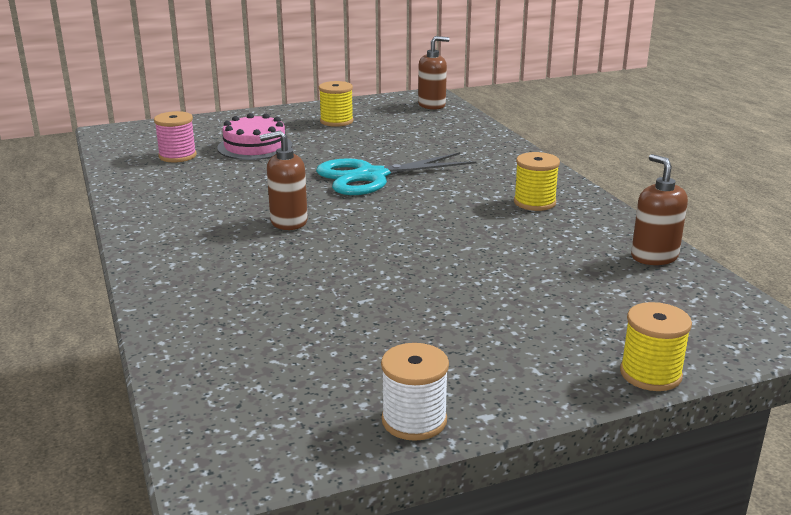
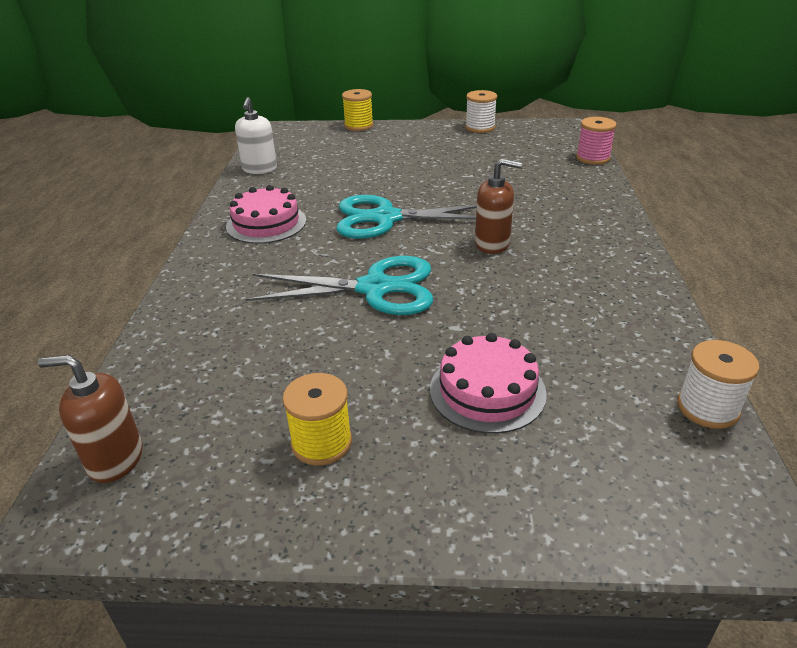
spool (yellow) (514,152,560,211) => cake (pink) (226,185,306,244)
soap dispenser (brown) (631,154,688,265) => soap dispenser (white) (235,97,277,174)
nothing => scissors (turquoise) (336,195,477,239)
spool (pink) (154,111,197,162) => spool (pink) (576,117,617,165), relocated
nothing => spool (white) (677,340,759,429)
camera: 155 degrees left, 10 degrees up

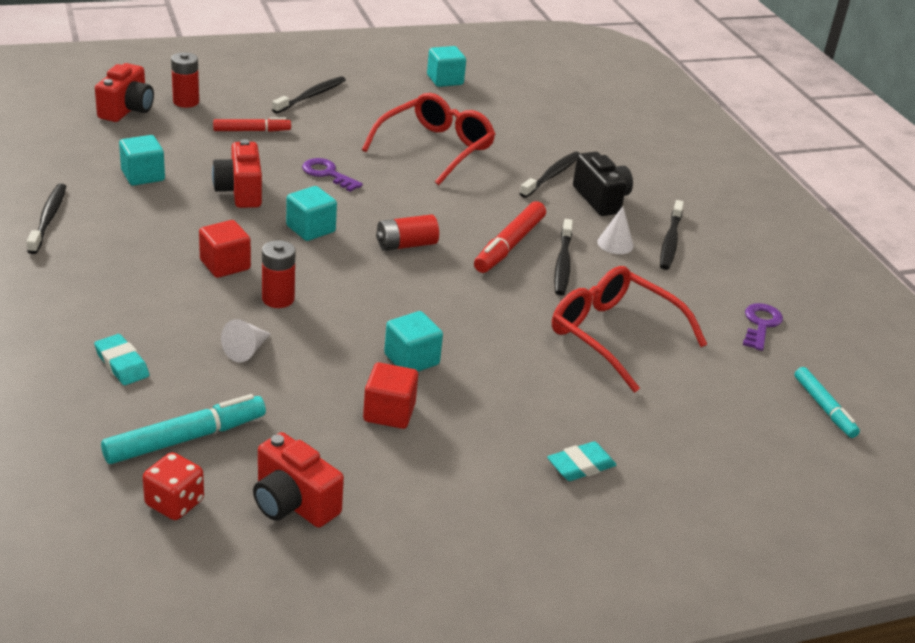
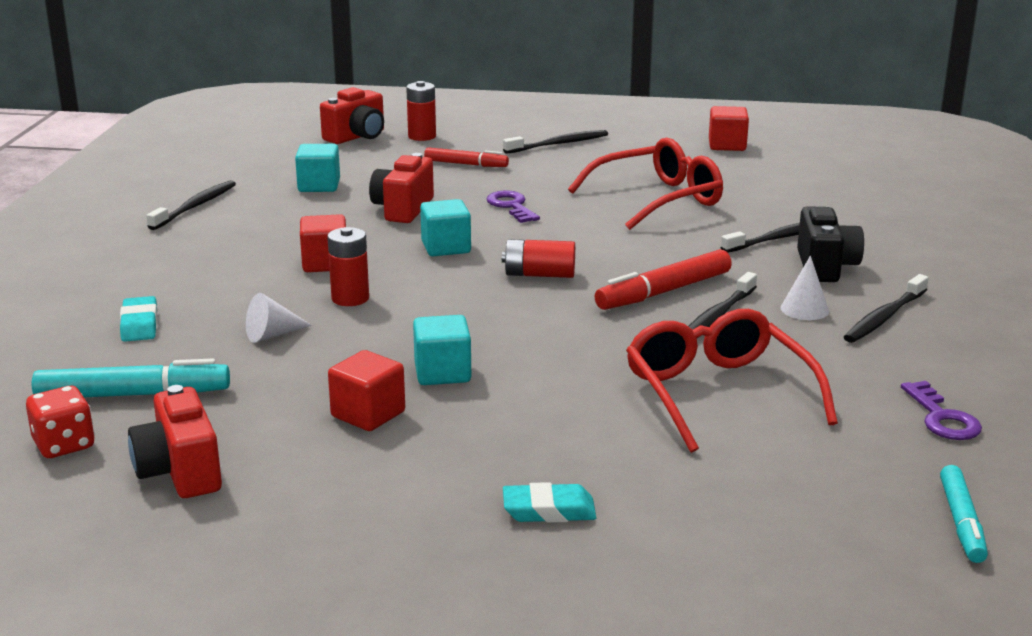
cube (turquoise) (427,46,466,87) => cube (red) (709,106,749,151)
key (purple) (743,303,783,351) => key (purple) (901,381,982,440), 120 degrees clockwise
camera: 30 degrees right, 10 degrees down

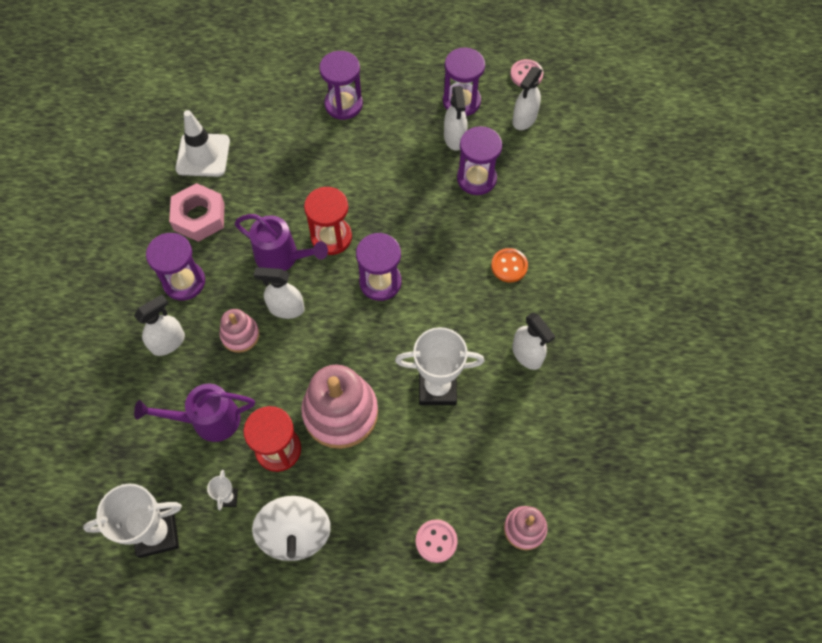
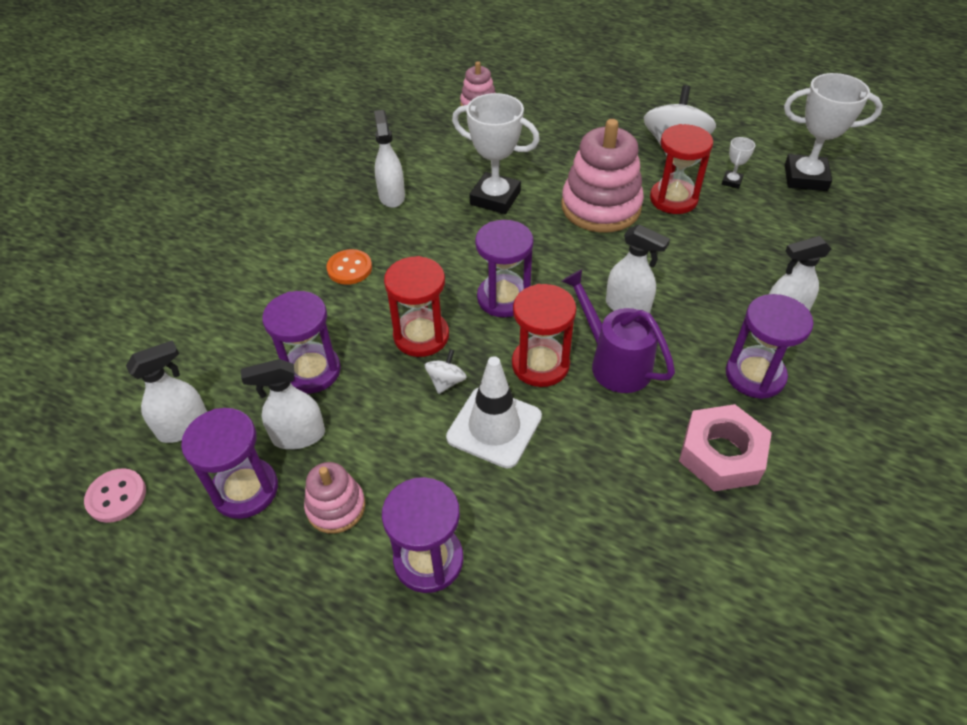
spray bottle (white) (444,86,468,151) => spray bottle (white) (241,359,325,450), 120 degrees counterclockwise
stacking toy (pink) (220,309,260,353) => stacking toy (pink) (304,462,366,534), relocated
nothing => hourglass (red) (384,256,449,357)
nothing => spinning top (white) (425,349,467,394)
traffic cone (white) (175,110,230,177) => traffic cone (white) (446,356,542,468), relocated
watering can (purple) (134,384,255,442) => nothing
button (pink) (416,519,458,563) => nothing
camera: 155 degrees left, 15 degrees down

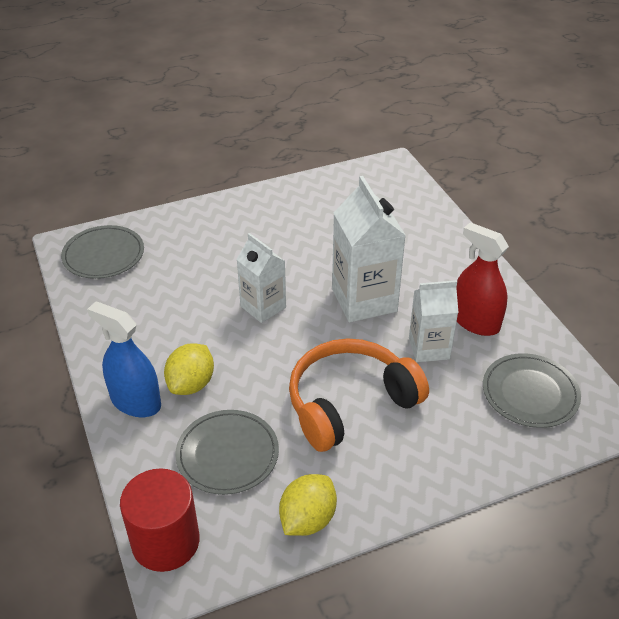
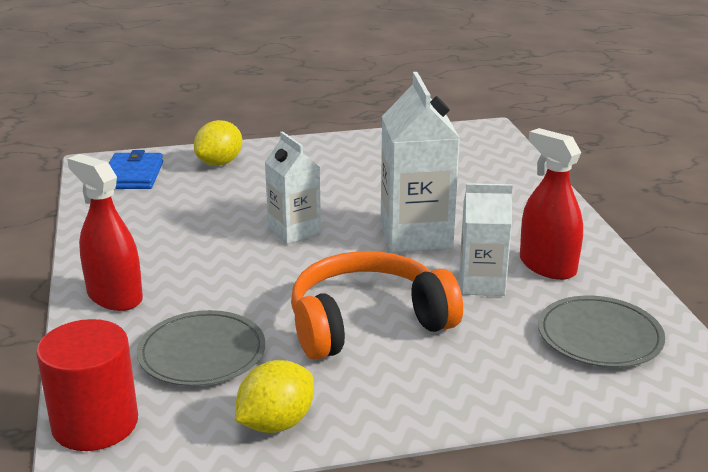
spray bottle (blue) (87,302,161,417) => spray bottle (red) (67,154,143,311)
plate (grey) (61,225,144,279) => wallet (blue) (109,150,163,189)
lemon (yellow) (164,343,214,395) => lemon (yellow) (194,120,242,166), relocated
camera: 10 degrees right, 15 degrees down

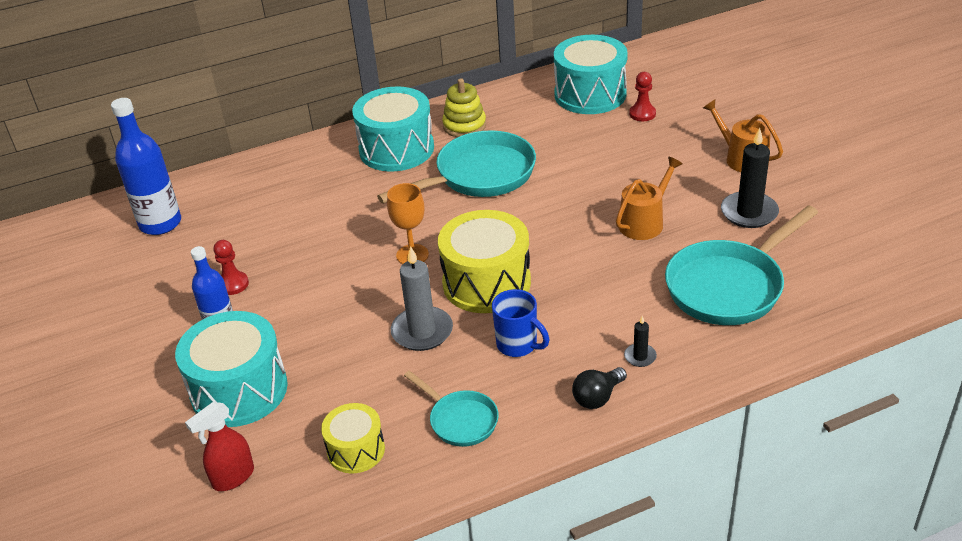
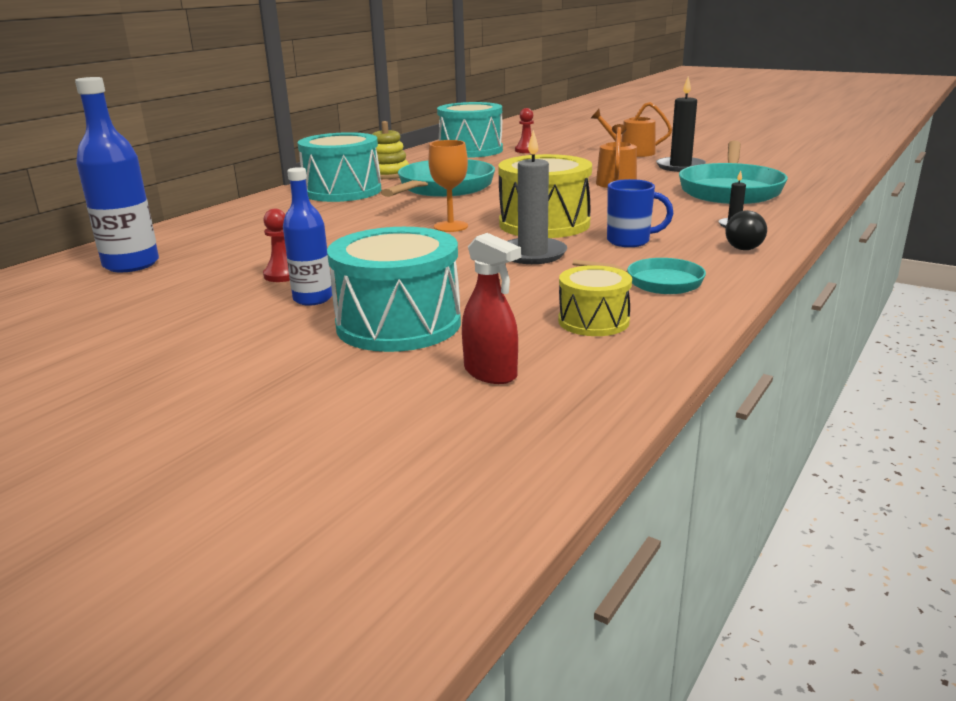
spray bottle (red) (185,402,254,491) => spray bottle (red) (462,233,521,384), 60 degrees counterclockwise
camera: 35 degrees left, 15 degrees down

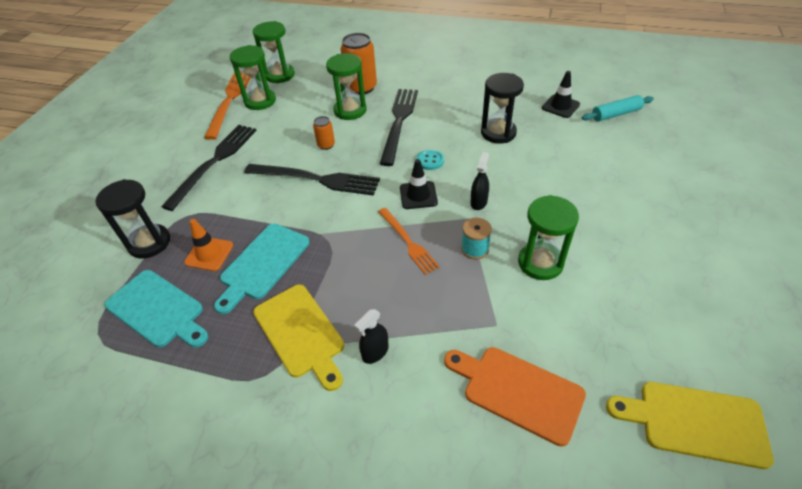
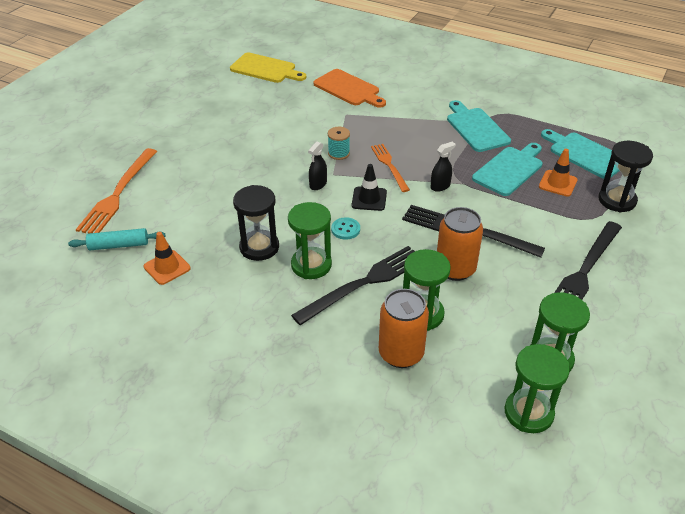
fork (orange) (204,71,250,140) => fork (orange) (76,148,157,234), relocated
traffic cone (black) (542,71,580,118) => traffic cone (orange) (144,232,191,285)
hourglass (green) (518,195,579,280) => hourglass (green) (288,202,332,279), relocated
fork (black) (380,89,418,166) => fork (black) (291,246,415,325), 150 degrees counterclockwise
spray bottle (black) (354,309,389,364) => spray bottle (black) (430,142,456,192), relocated
can (orange) (313,116,335,150) => can (orange) (437,207,483,281), x1.95
cutting board (yellow) (253,285,344,391) => cutting board (turquoise) (447,100,511,152)
camera: 170 degrees left, 5 degrees down

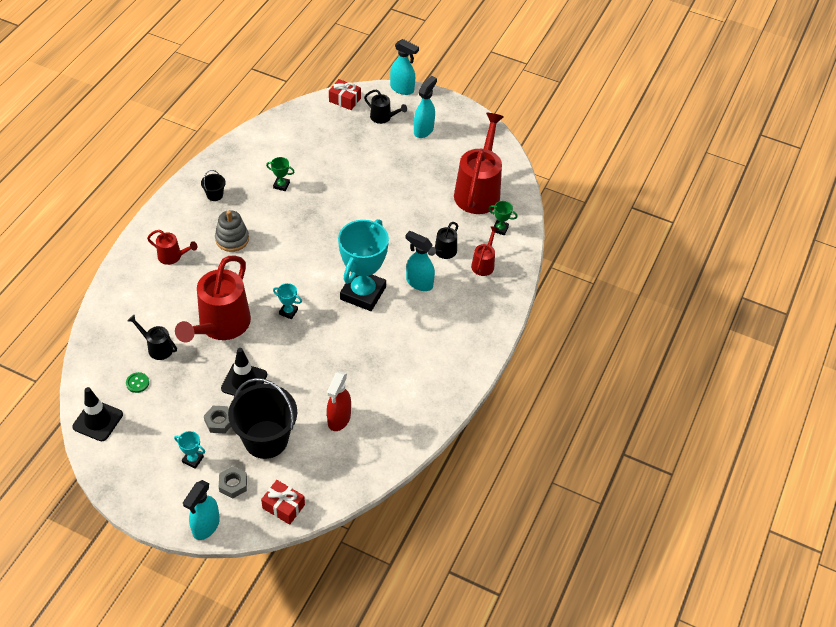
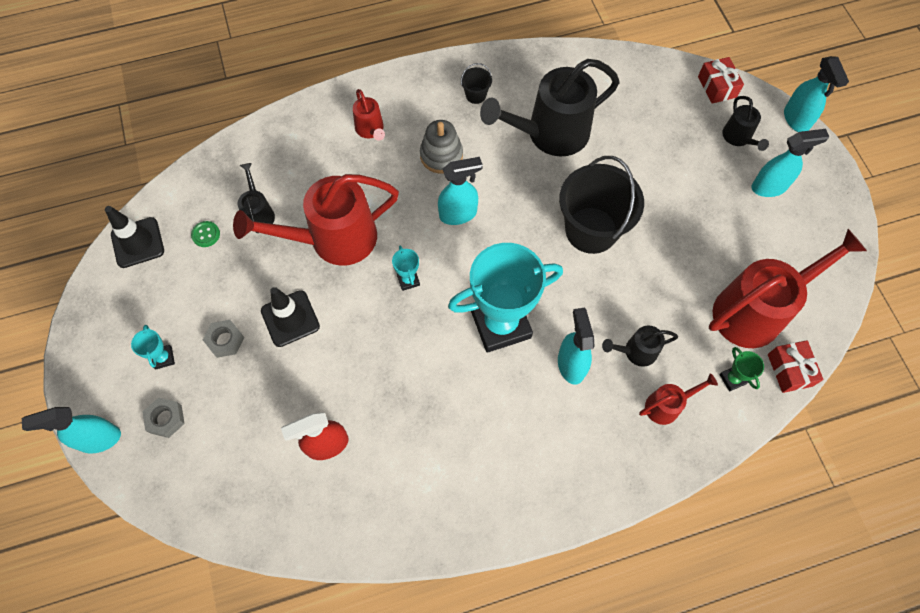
nothing => spray bottle (turquoise) (438,157,483,225)
trophy (green) (266,157,294,191) => watering can (black) (480,59,620,157)
bucket (black) (228,378,297,459) => bucket (black) (559,156,644,254), relocated
gift (red) (261,480,305,525) => gift (red) (768,340,824,393), relocated
camera: 50 degrees right, 15 degrees up

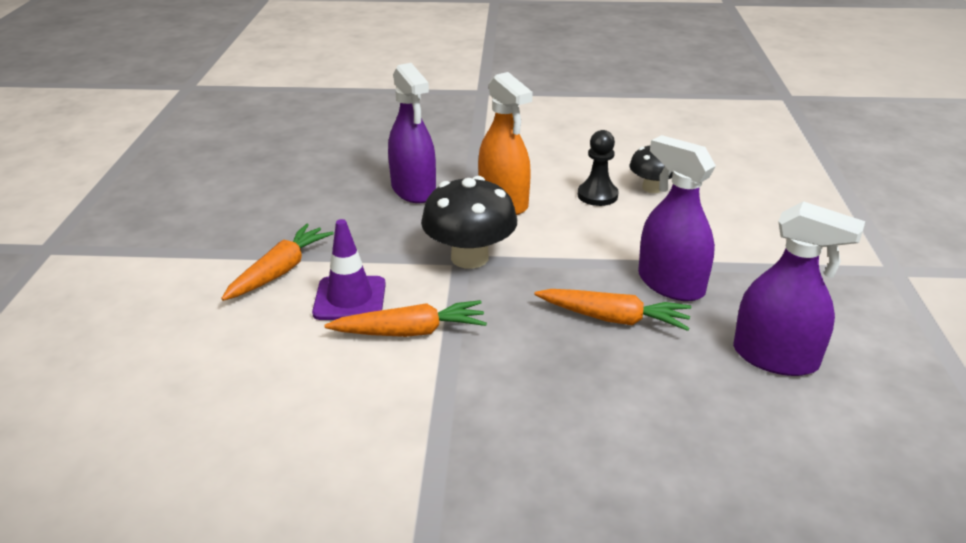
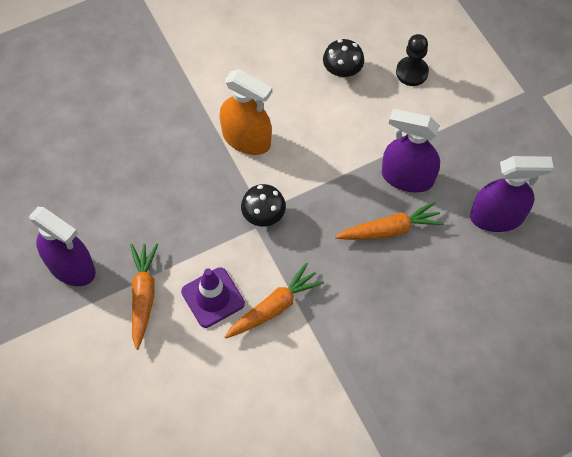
spray bottle (purple) (388,63,436,203) => spray bottle (purple) (29,207,96,286), relocated
mushroom (black) (421,176,517,269) => mushroom (black) (241,184,286,226), x0.61
pawn (black) (578,130,618,206) => pawn (black) (396,34,429,86), relocated
camera: 30 degrees left, 30 degrees up

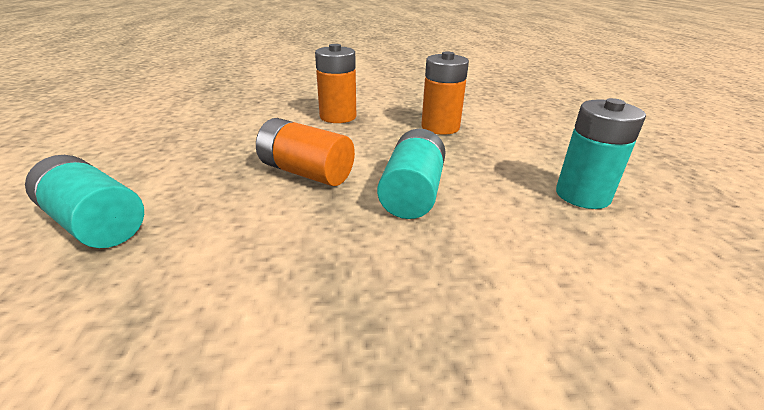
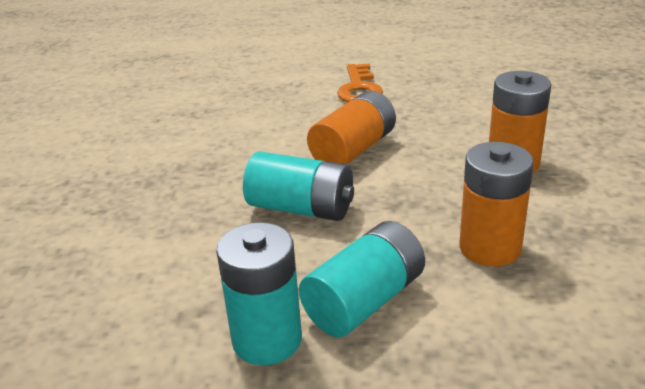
battery (turquoise) (25,155,144,248) => battery (turquoise) (299,221,425,337), relocated
nothing => key (orange) (337,64,383,102)
camera: 100 degrees right, 0 degrees up

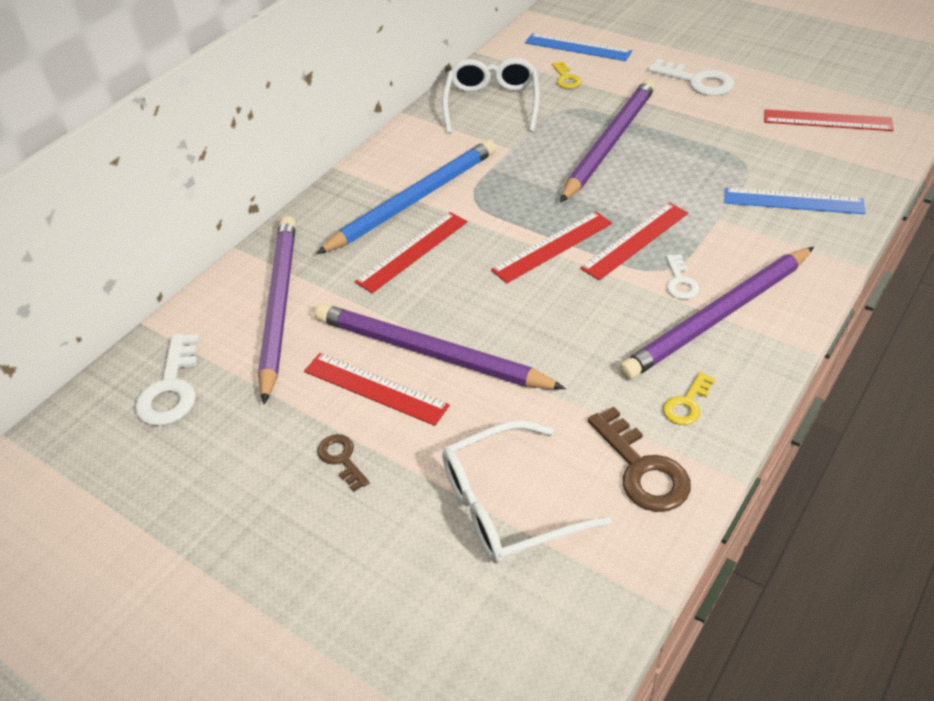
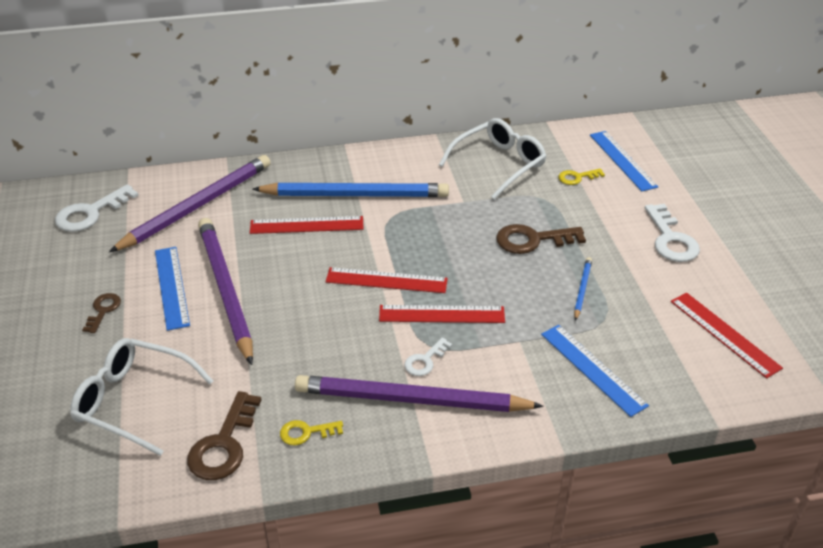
ruler (red) (304,353,450,426) => ruler (blue) (155,247,190,331)
pencil (purple) (560,79,656,203) => key (brown) (496,224,586,254)
key (yellow) (552,61,582,89) => key (yellow) (558,168,605,185), 45 degrees clockwise
nothing => pencil (blue) (574,257,592,321)
camera: 40 degrees right, 5 degrees down

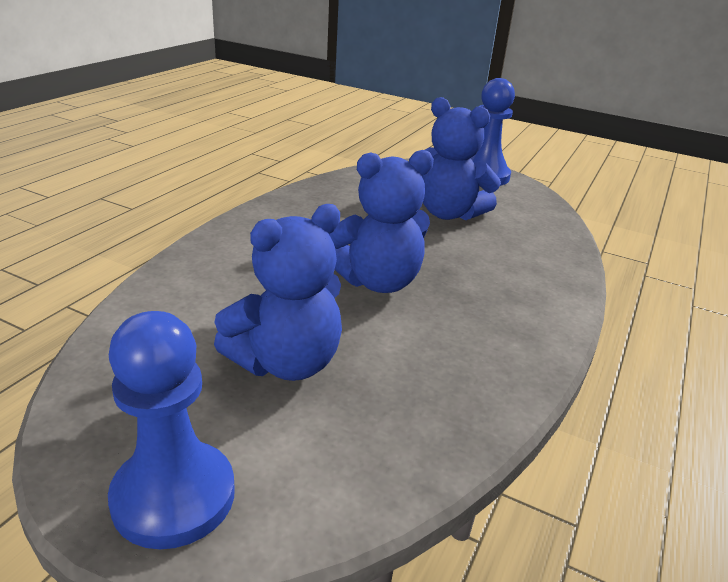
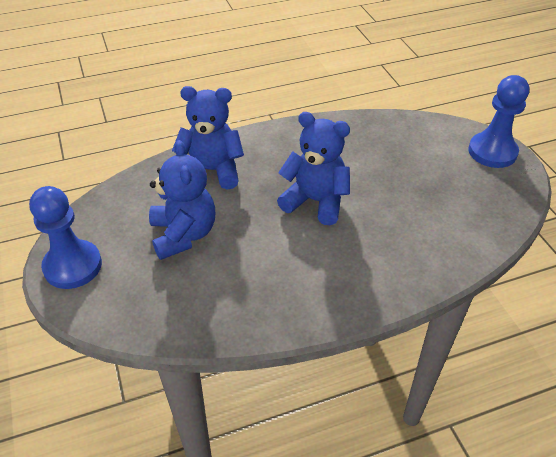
teddy bear (blue) (214,204,342,381) => teddy bear (blue) (172,86,244,189), relocated
camera: 135 degrees left, 15 degrees up

